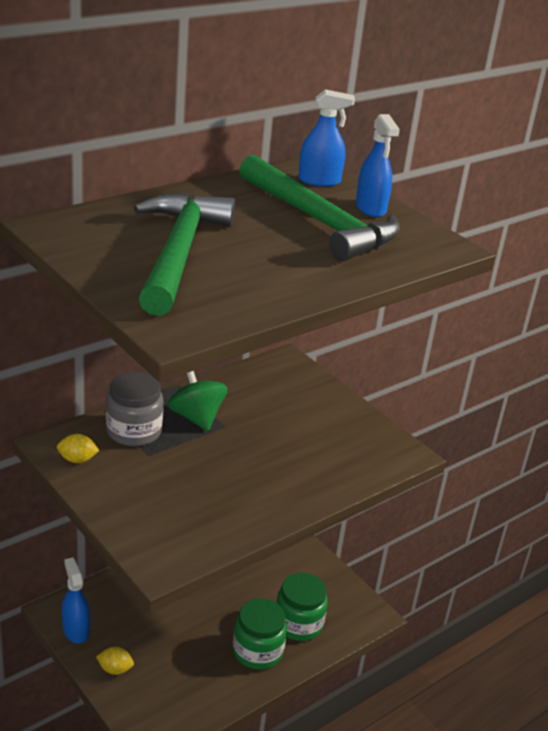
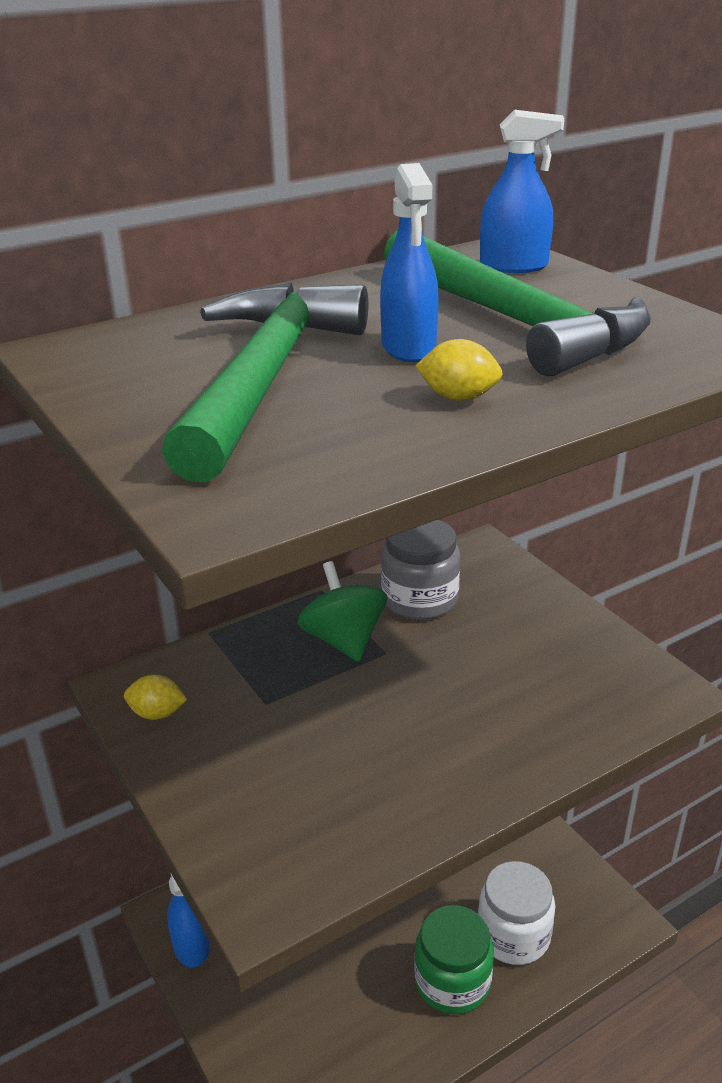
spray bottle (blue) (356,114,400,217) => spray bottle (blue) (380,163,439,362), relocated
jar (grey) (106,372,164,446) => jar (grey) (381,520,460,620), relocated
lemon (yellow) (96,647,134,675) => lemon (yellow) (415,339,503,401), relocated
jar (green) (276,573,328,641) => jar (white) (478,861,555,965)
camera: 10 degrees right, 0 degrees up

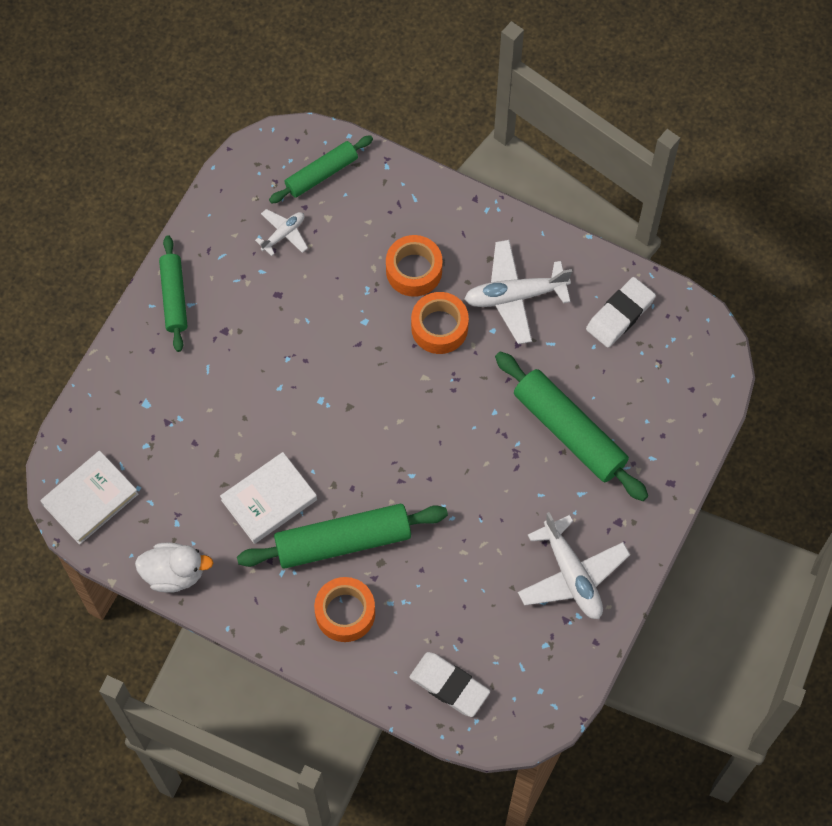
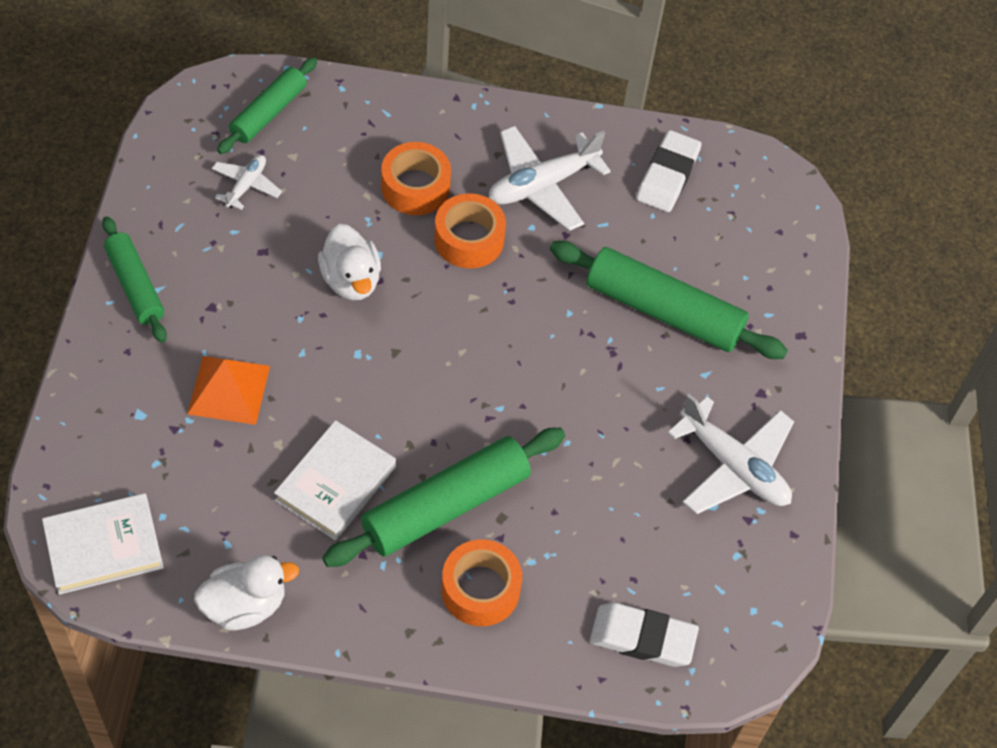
book (white) (40,451,138,545) => book (white) (42,493,164,595), 45 degrees clockwise
nothing => pyramid (orange) (187,356,270,425)
nothing => duck (white) (318,224,381,300)
camera: 25 degrees left, 10 degrees down

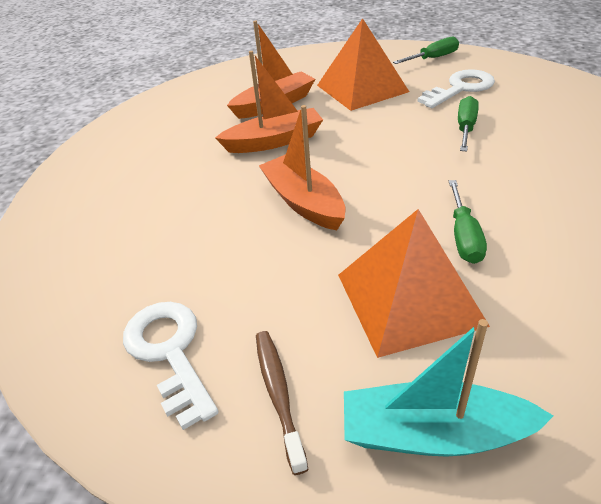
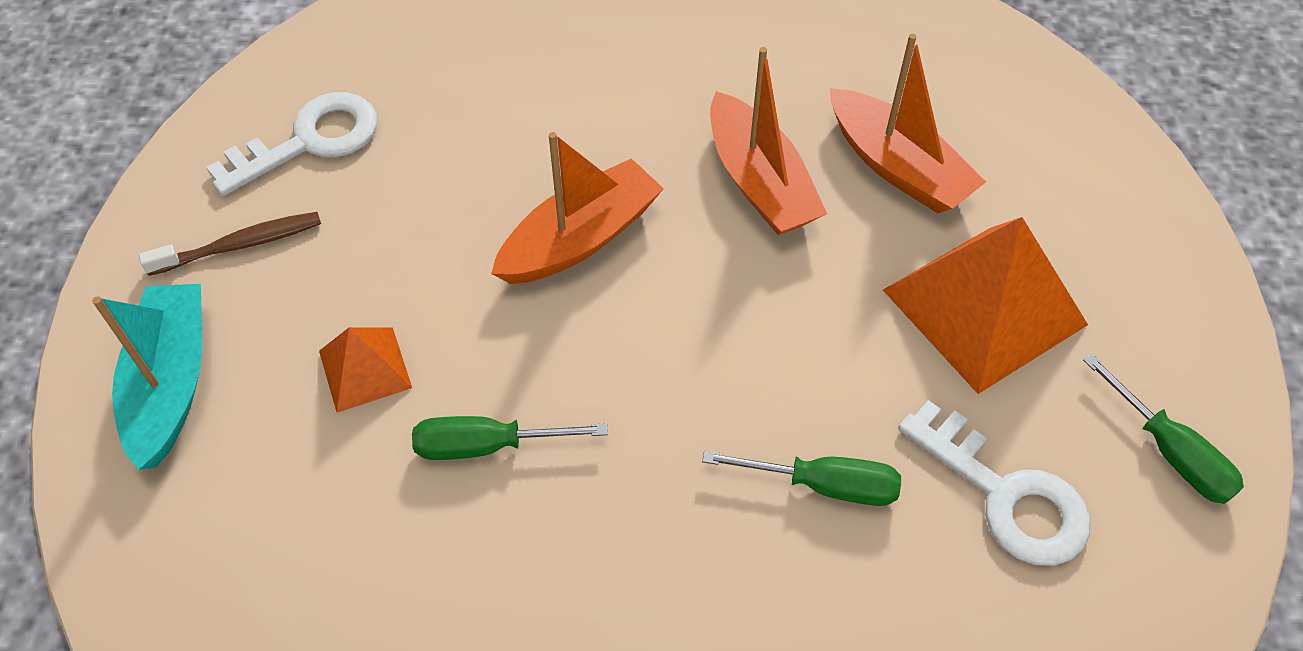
pyramid (orange) (338,209,490,358) => pyramid (orange) (319,327,412,413), x0.51
camera: 80 degrees right, 15 degrees up

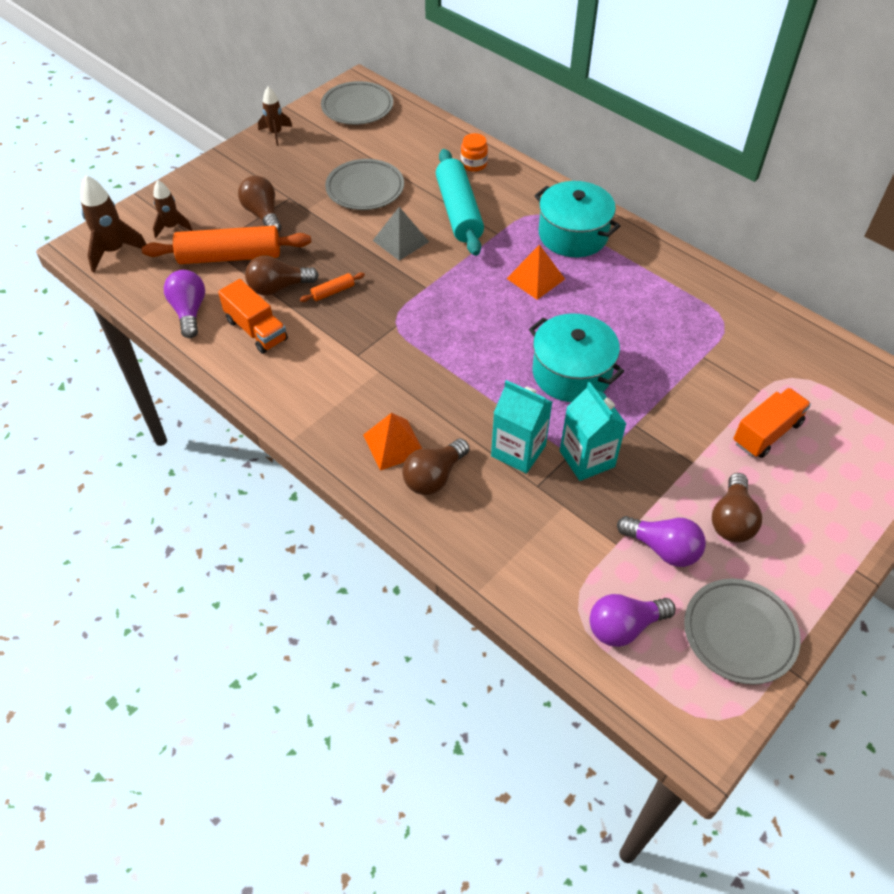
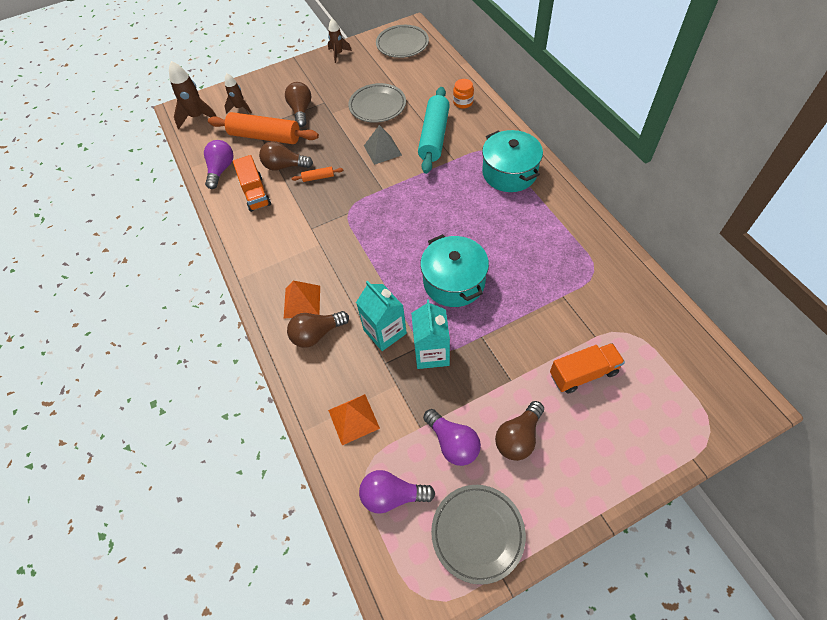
pyramid (orange) (506,244,565,300) => pyramid (orange) (328,394,380,445), relocated
camera: 25 degrees right, 5 degrees up

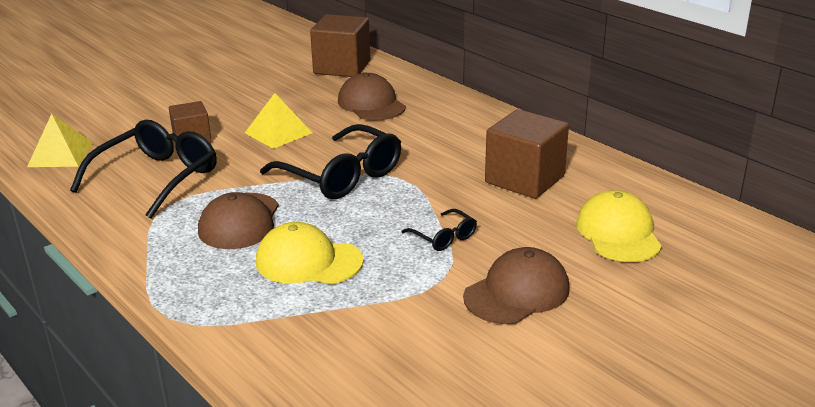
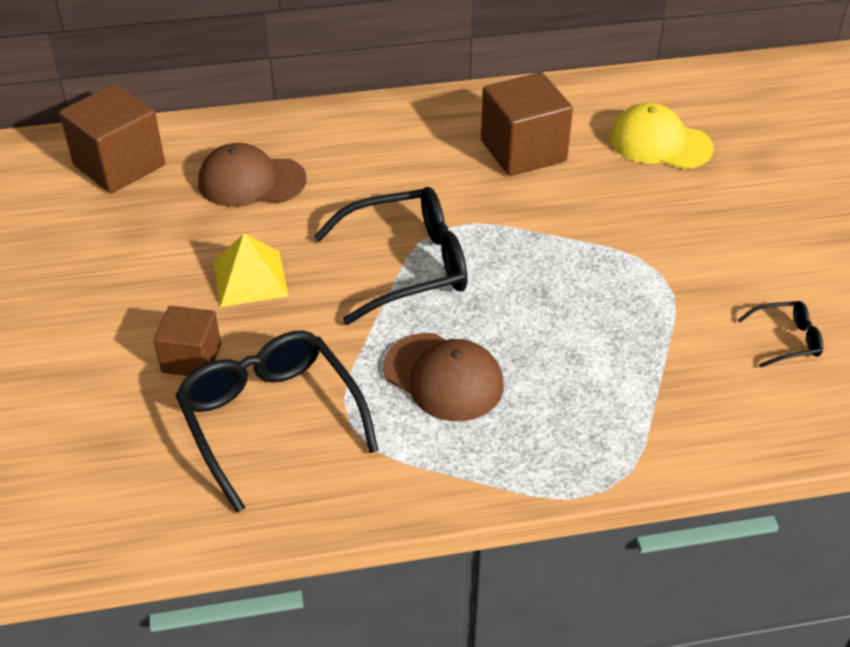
glasses (black) (401,209,477,251) => glasses (black) (738,301,823,368), relocated
pyramid (yellow) (27,114,94,167) => nothing
cap (yellow) (256,222,364,284) => nothing
cap (brown) (463,247,570,324) => nothing
camera: 60 degrees left, 15 degrees up

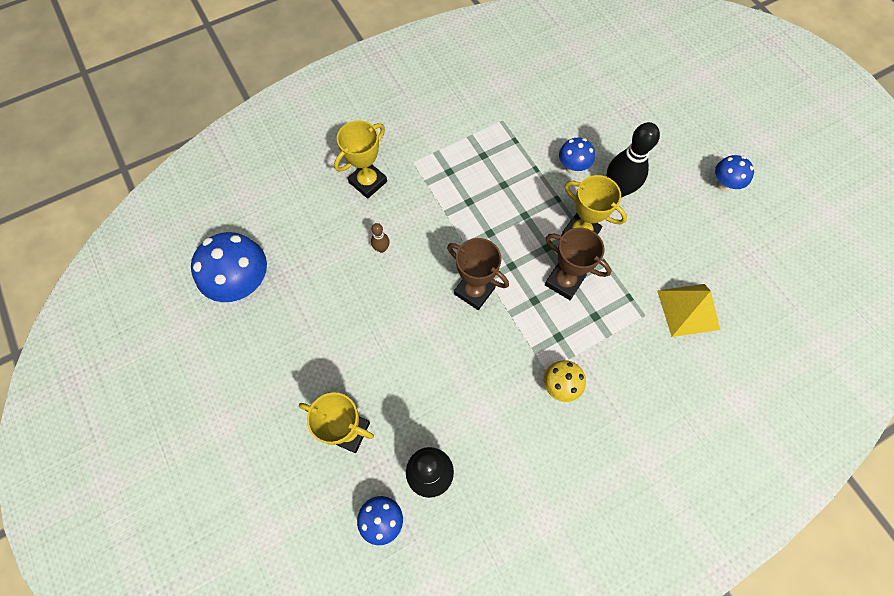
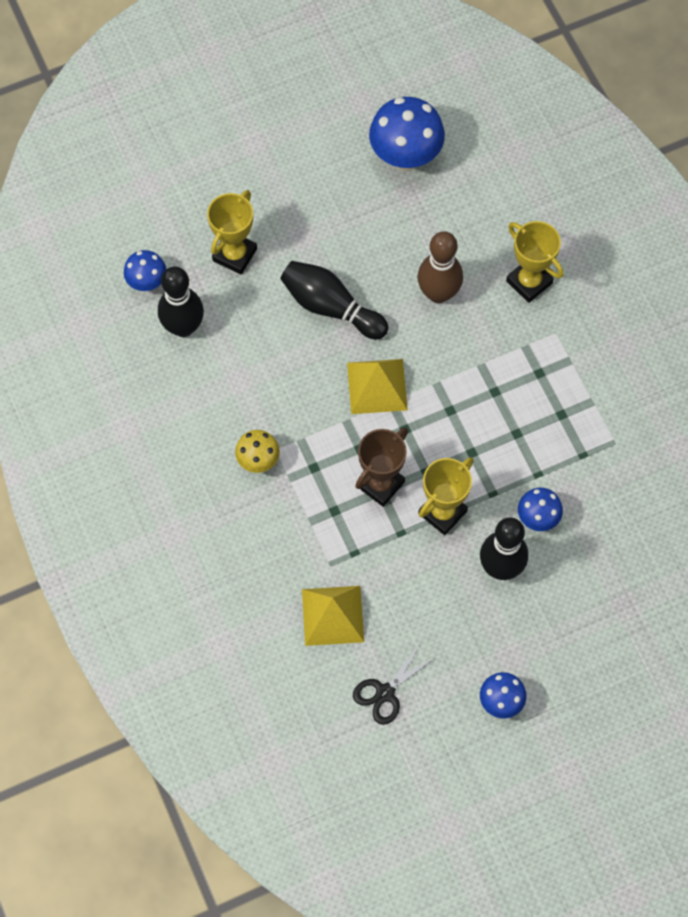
nothing => bowling pin (black) (280,261,389,339)
trophy (brown) (447,238,509,310) => pyramid (yellow) (347,359,408,414)
nothing => scissors (black) (353,644,436,725)
bowling pin (brown) (371,223,390,253) => bowling pin (brown) (417,231,463,303), x2.15
camera: 95 degrees right, 0 degrees up

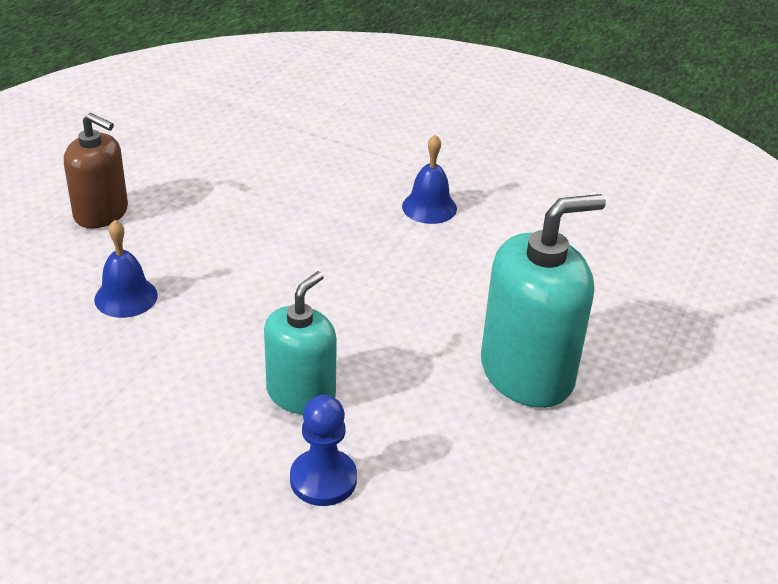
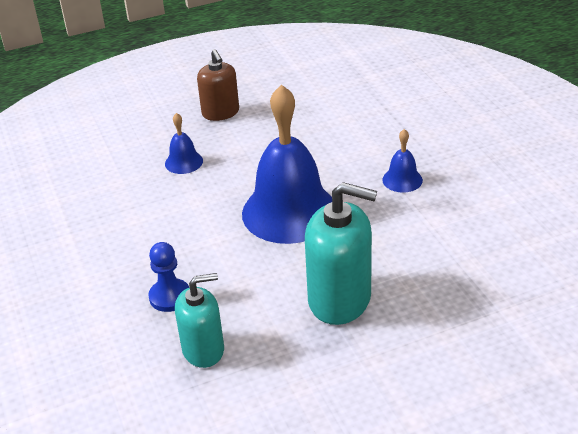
soap dispenser (turquoise) (264,271,337,414) => soap dispenser (turquoise) (175,273,224,368), relocated
nothing => bell (blue) (242,84,332,244)
camera: 45 degrees right, 0 degrees up

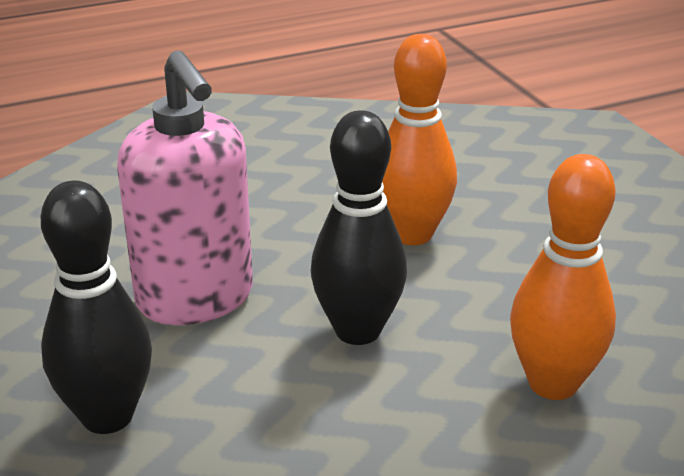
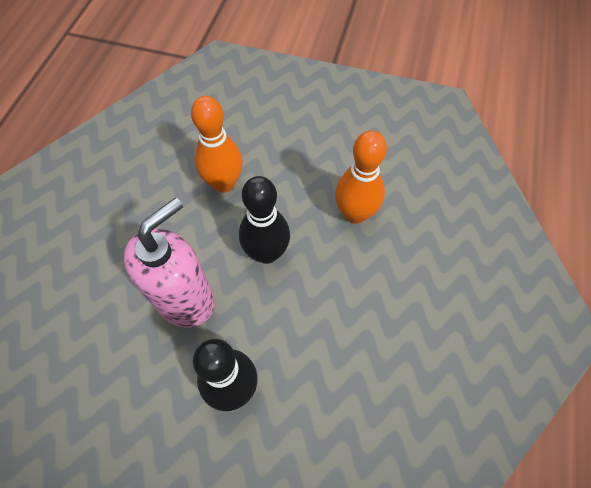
soap dispenser (pink) (117,50,253,325) => soap dispenser (pink) (124,197,215,328), 60 degrees counterclockwise
camera: 50 degrees left, 30 degrees up

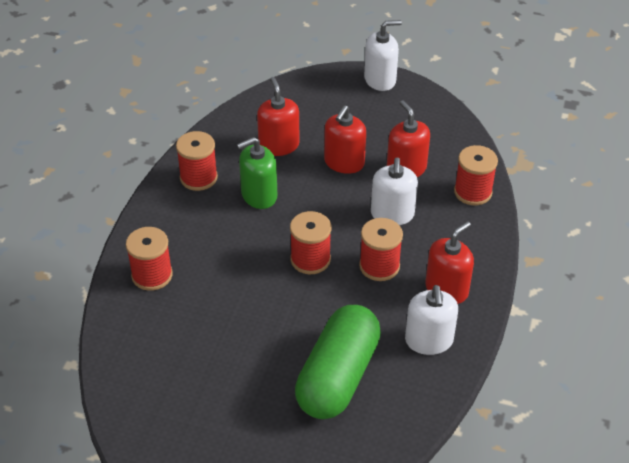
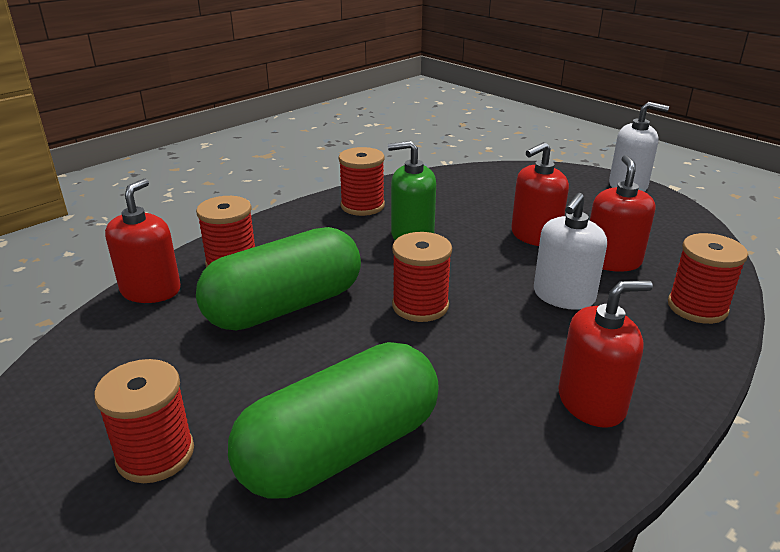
spool (red) (359,218,403,281) => spool (red) (94,359,194,483), relocated
soap dispenser (red) (257,77,299,156) => soap dispenser (red) (105,179,181,303), relocated
nothing => capsule (green) (196,227,361,330)
soap dispenser (white) (405,285,458,355) => nothing
camera: 30 degrees right, 15 degrees down

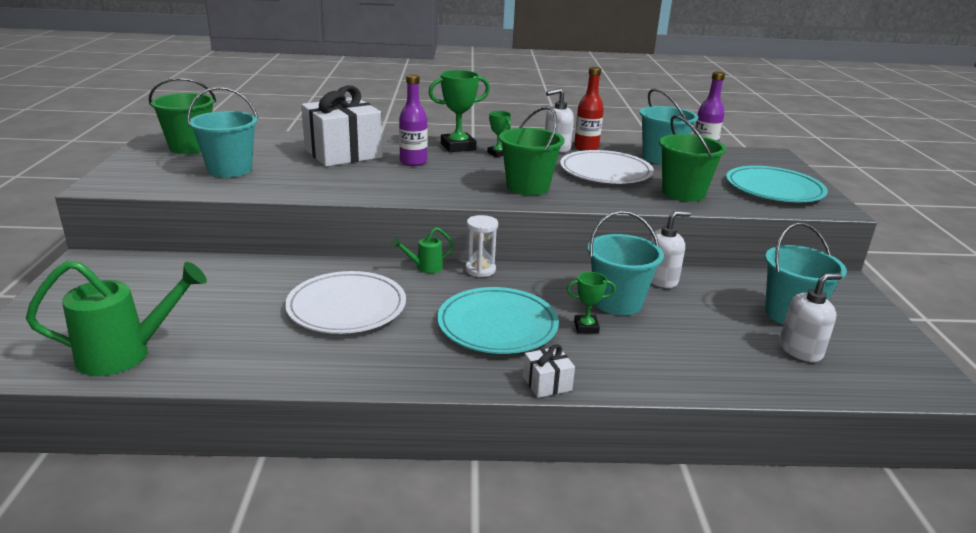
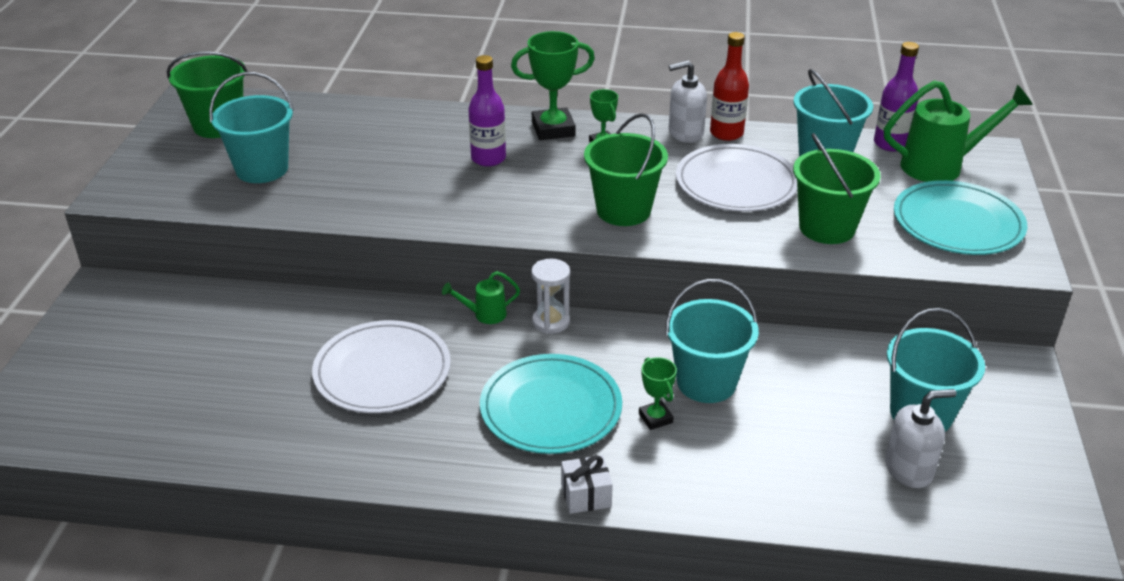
trophy (green) (567,272,616,333) => trophy (green) (639,357,677,430), 60 degrees clockwise
watering can (green) (26,261,207,376) => watering can (green) (884,80,1033,182), relocated
gift (white) (301,85,383,167) => nothing
soap dispenser (white) (649,211,691,288) => nothing
camera: 10 degrees right, 10 degrees up

